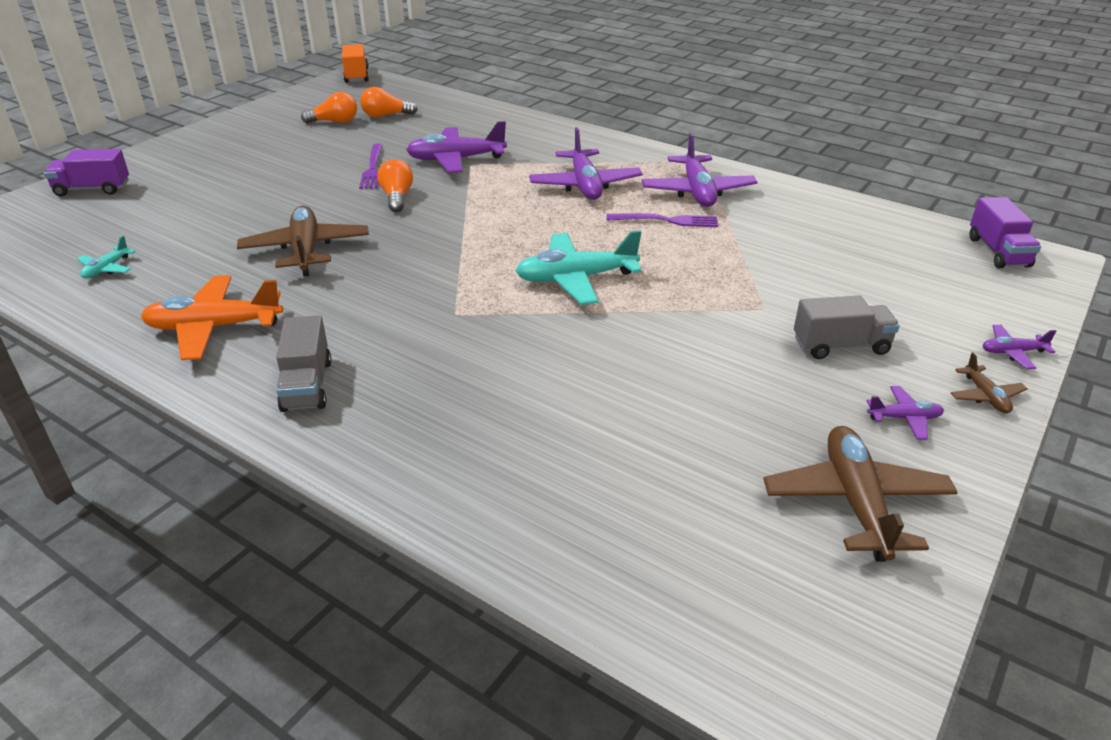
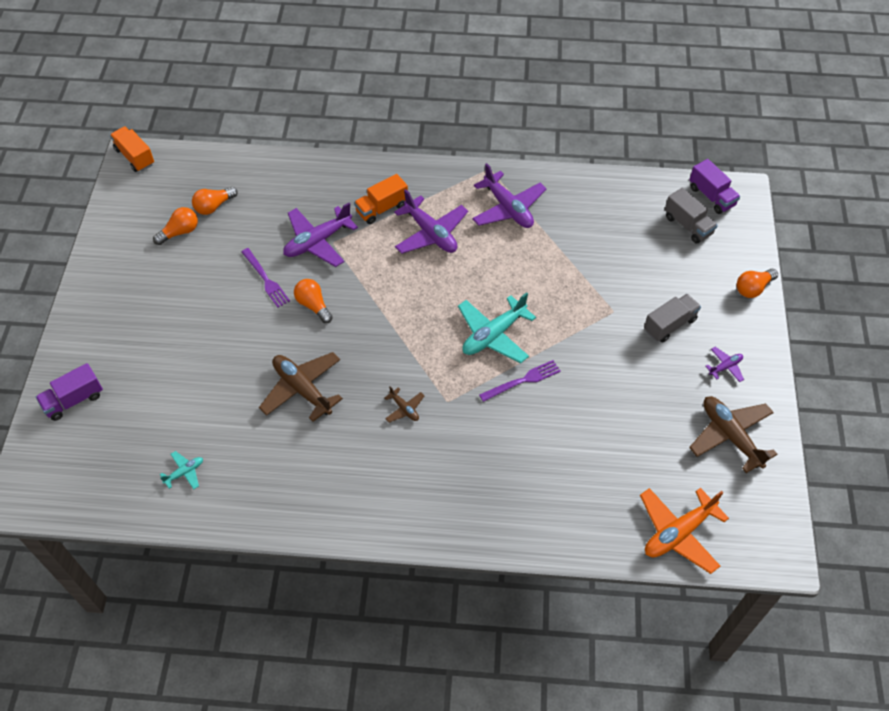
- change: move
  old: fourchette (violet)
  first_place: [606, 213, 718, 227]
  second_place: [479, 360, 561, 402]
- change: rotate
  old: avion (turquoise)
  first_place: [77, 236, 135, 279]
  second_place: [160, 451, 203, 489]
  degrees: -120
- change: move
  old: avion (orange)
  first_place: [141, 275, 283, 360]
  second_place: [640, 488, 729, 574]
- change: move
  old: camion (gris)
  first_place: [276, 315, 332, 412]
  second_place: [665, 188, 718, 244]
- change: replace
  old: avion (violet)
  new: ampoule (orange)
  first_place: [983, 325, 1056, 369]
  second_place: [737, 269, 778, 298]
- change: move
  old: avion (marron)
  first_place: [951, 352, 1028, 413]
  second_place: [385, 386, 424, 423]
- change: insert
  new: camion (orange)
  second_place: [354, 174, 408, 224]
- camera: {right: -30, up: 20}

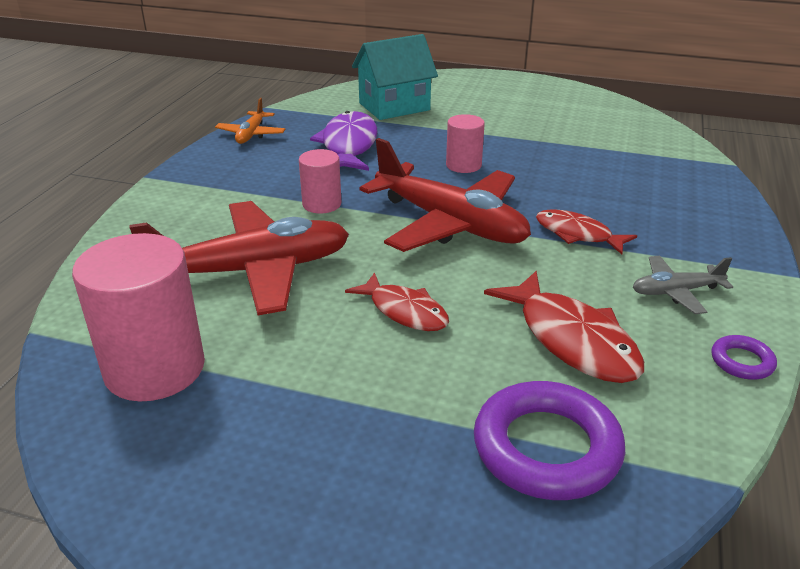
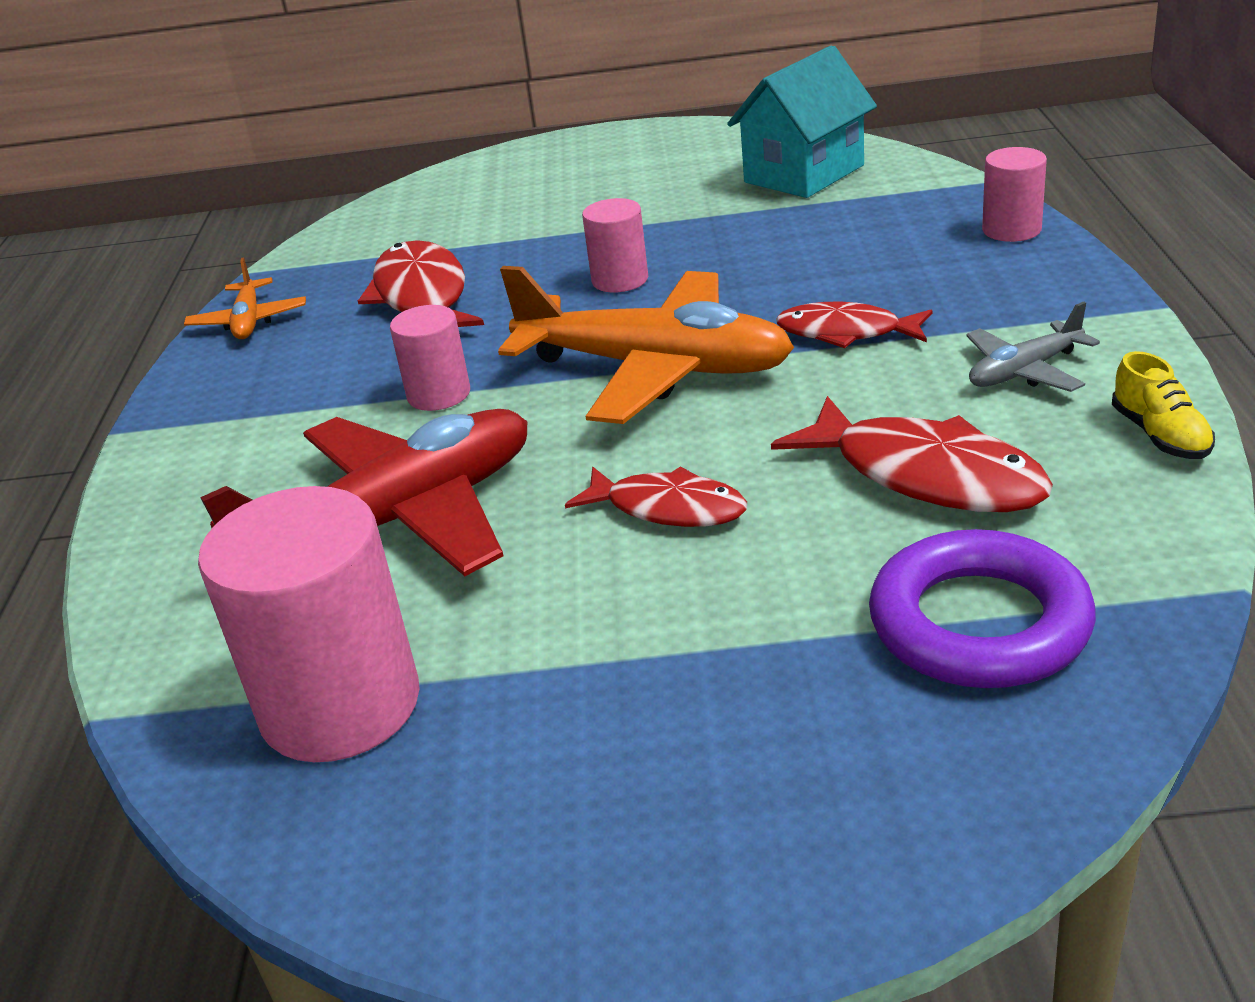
- change: move
  old: maison (turquoise)
  first_place: [352, 34, 438, 120]
  second_place: [727, 45, 877, 198]
- change: recolor
  old: poisson (violet)
  new: poisson (rouge)
  first_place: [310, 111, 377, 171]
  second_place: [358, 240, 484, 327]
- change: recolor
  old: avion (rouge)
  new: avion (orange)
  first_place: [359, 138, 531, 252]
  second_place: [498, 266, 794, 424]
- change: replace
  old: anneau (violet)
  new: chaussure (jaune)
  first_place: [712, 335, 777, 380]
  second_place: [1112, 351, 1215, 459]
- change: insert
  new: cylindre (rose)
  second_place: [982, 147, 1047, 242]
- camera: {right: -15, up: 0}

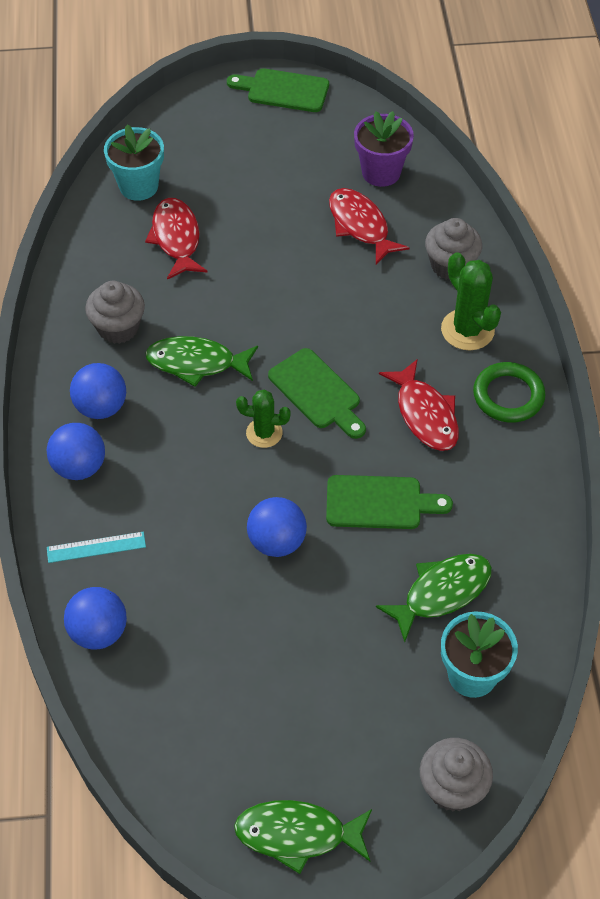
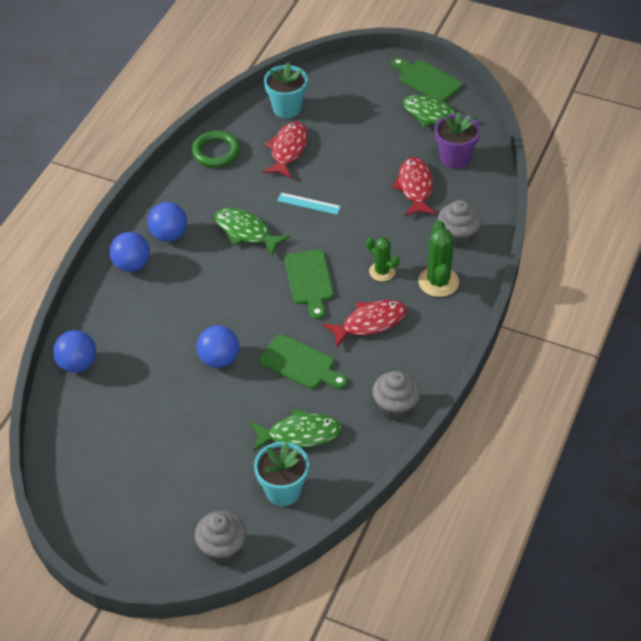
- change: move
  old: muffin (gris)
  first_place: [85, 281, 145, 344]
  second_place: [372, 371, 421, 421]
- change: rotate
  old: poisson (rouge)
  first_place: [379, 359, 459, 451]
  second_place: [323, 300, 407, 347]
  degrees: -120
- change: move
  old: anneau (vert)
  first_place: [473, 362, 545, 423]
  second_place: [192, 131, 240, 167]
- change: move
  old: cactus (vert)
  first_place: [236, 390, 291, 448]
  second_place: [366, 237, 399, 281]
- change: move
  old: règle (turquoise)
  first_place: [47, 532, 146, 563]
  second_place: [277, 193, 341, 215]
- change: move
  old: poisson (vert)
  first_place: [234, 800, 372, 874]
  second_place: [403, 95, 476, 128]
- camera: {right: 30, up: -5}

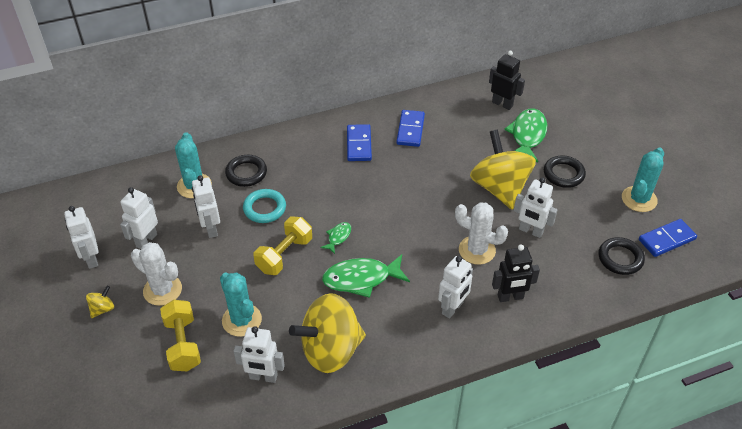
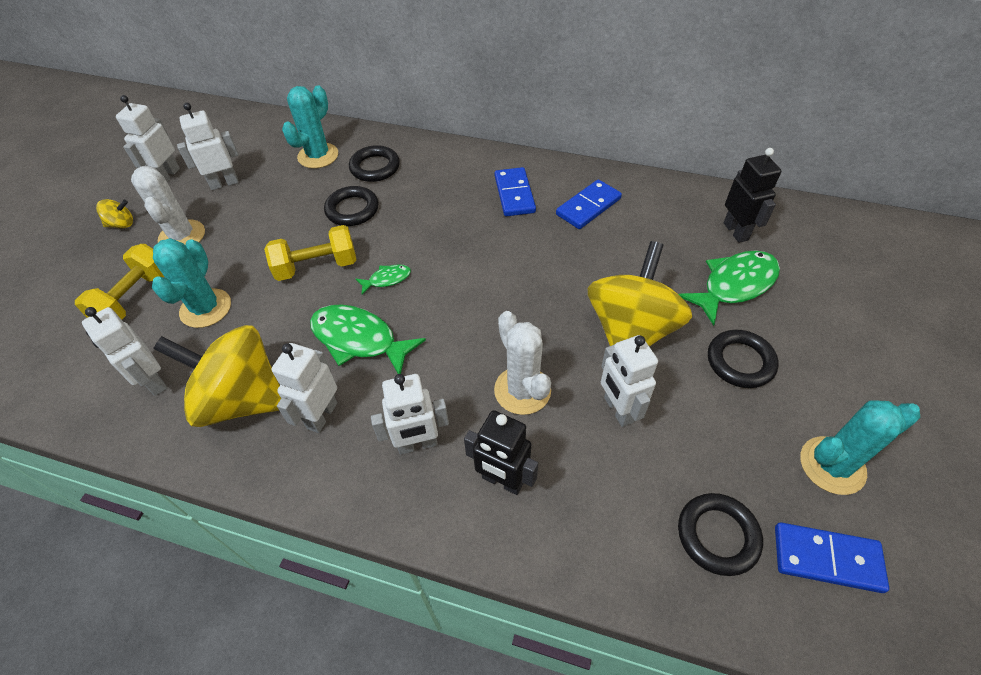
- change: rotate
  old: domino (bleu)
  first_place: [347, 124, 372, 161]
  second_place: [494, 167, 536, 216]
  degrees: -45
- change: move
  old: robot (blanc)
  first_place: [192, 175, 220, 238]
  second_place: [271, 343, 337, 433]
- change: recolor
  old: anneau (turquoise)
  new: anneau (noir)
  first_place: [243, 189, 286, 223]
  second_place: [324, 186, 378, 226]
- camera: {right: 40, up: 5}

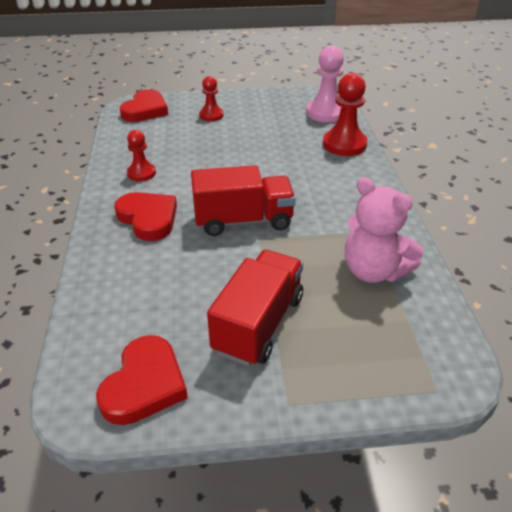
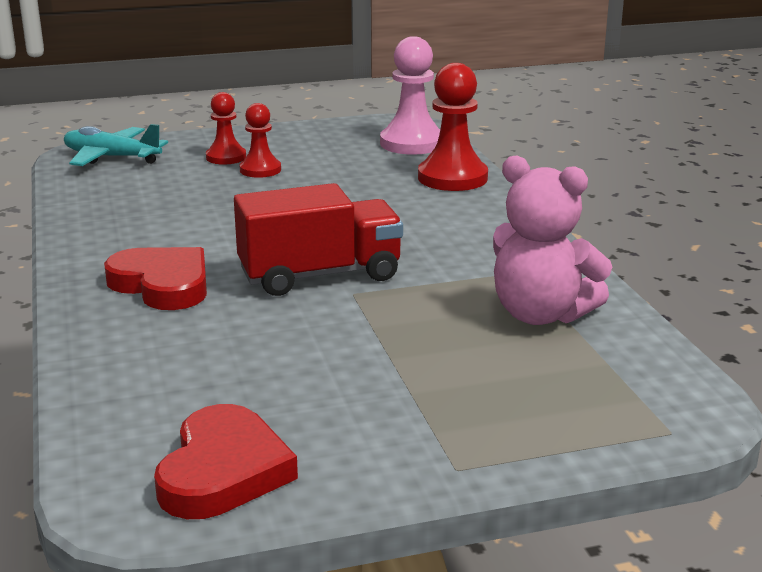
- change: replace
  old: cœur (rouge)
  new: avion (turquoise)
  first_place: [120, 89, 168, 122]
  second_place: [64, 124, 168, 166]
- change: move
  old: pion (rouge)
  first_place: [127, 130, 156, 181]
  second_place: [240, 103, 281, 178]
- change: delete
  old: camion (rouge)
  first_place: [207, 250, 303, 366]
- camera: {right: -10, up: -15}

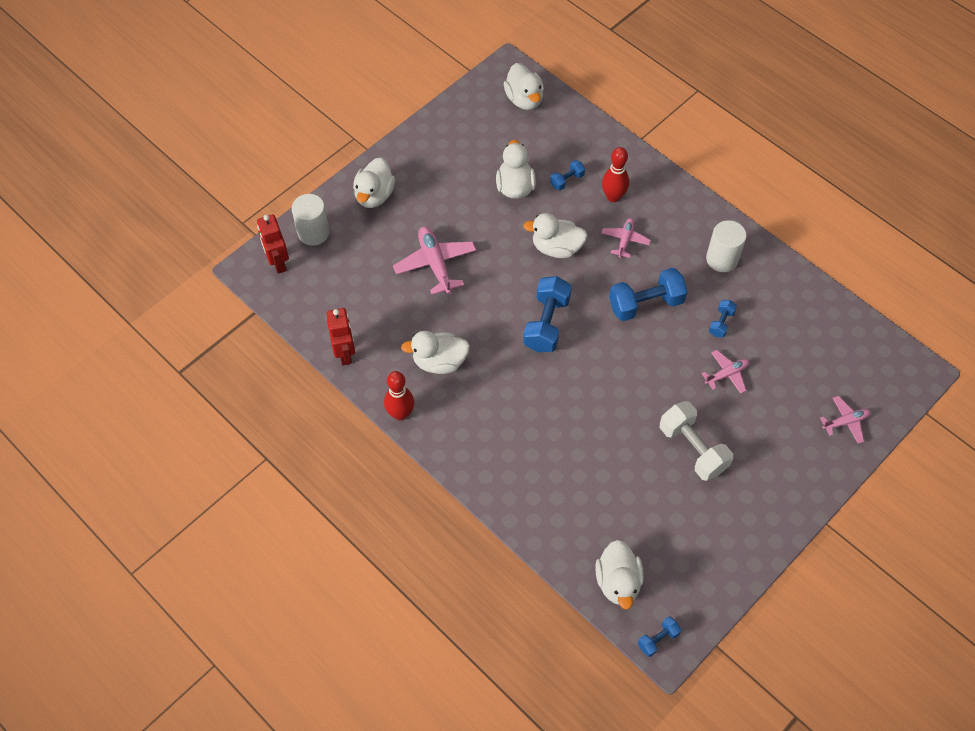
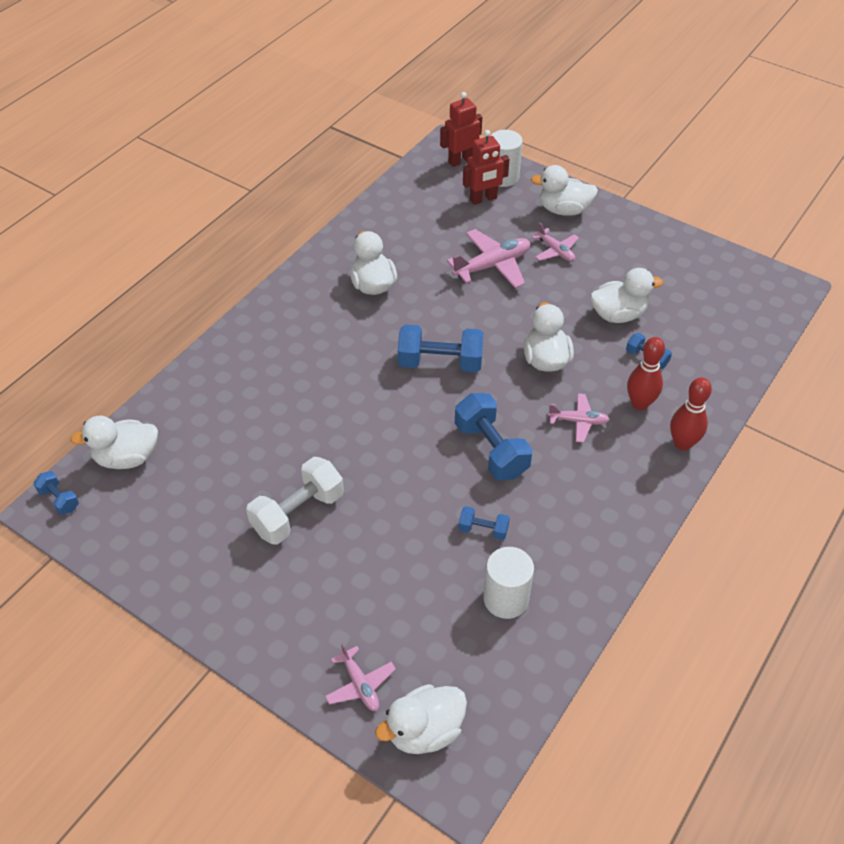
- change: move
  old: canard (blanc)
  first_place: [504, 63, 544, 110]
  second_place: [375, 684, 467, 754]
- change: move
  old: cylindre (blanc)
  first_place: [706, 220, 747, 272]
  second_place: [483, 547, 534, 619]
- change: move
  old: robot (rouge)
  first_place: [326, 308, 355, 365]
  second_place: [463, 130, 510, 205]
- change: move
  old: avion (rose)
  first_place: [701, 350, 749, 393]
  second_place: [532, 222, 579, 261]
- change: move
  old: quille (rouge)
  first_place: [384, 371, 414, 420]
  second_place: [670, 377, 712, 451]
- camera: {right: 80, up: -10}

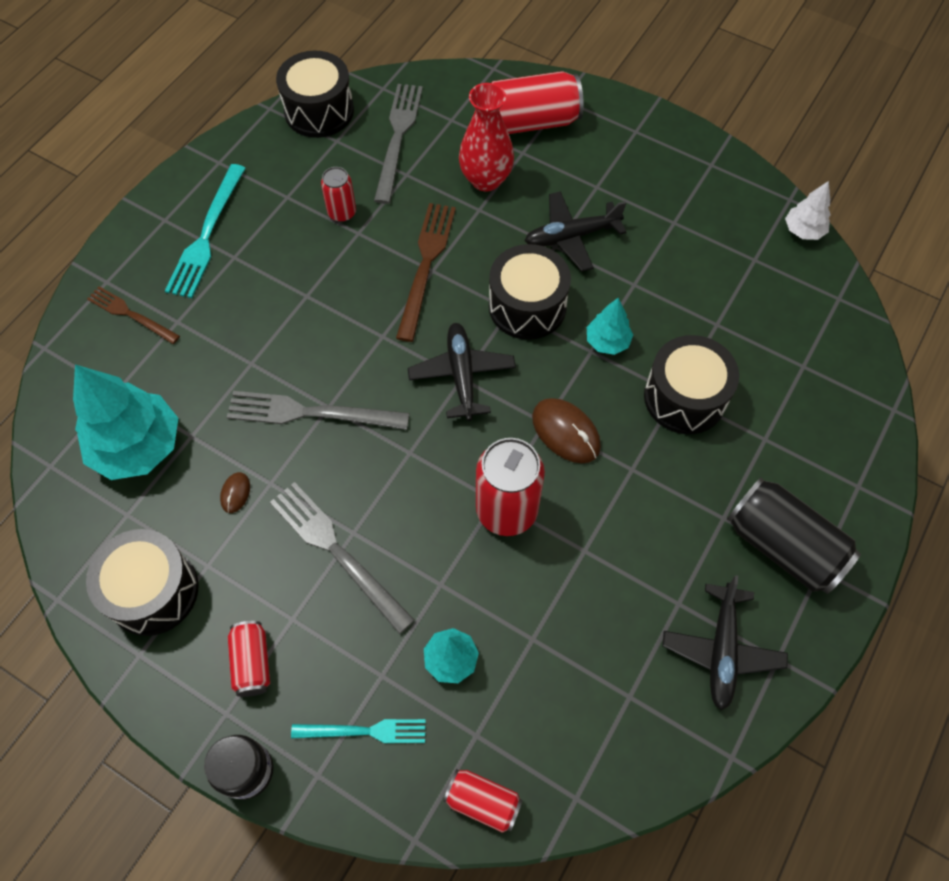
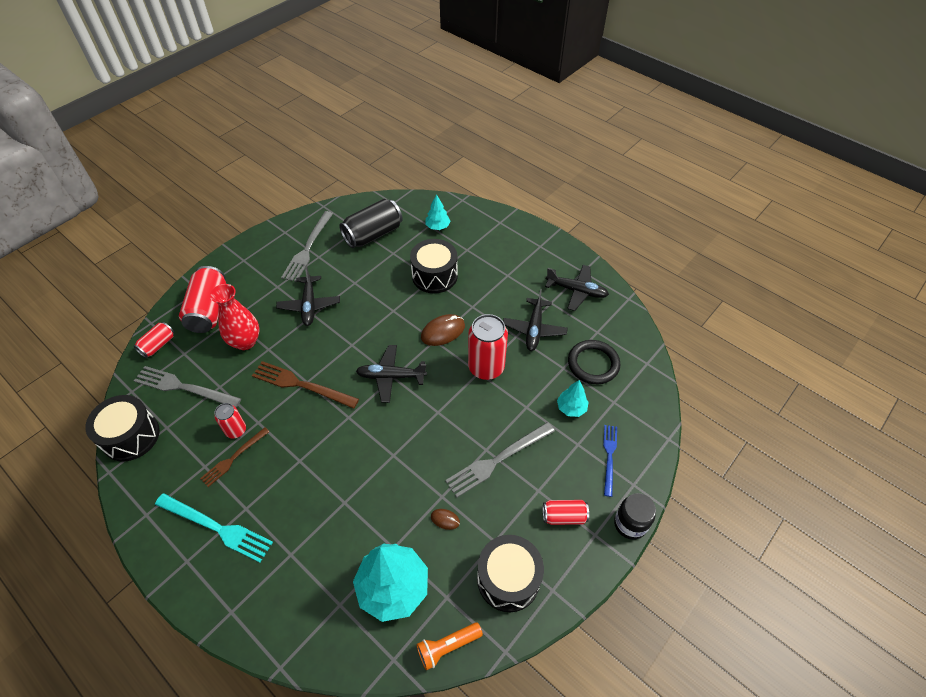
- change: delete
  old: arbre (blanc)
  first_place: [785, 181, 831, 240]
- change: delete
  old: tambour (noir)
  first_place: [489, 244, 571, 340]
- change: move
  old: fourchette (marron)
  first_place: [87, 286, 180, 344]
  second_place: [200, 427, 270, 487]
- change: move
  old: arbre (turquoise)
  first_place: [587, 298, 633, 355]
  second_place: [425, 194, 451, 230]
- change: move
  old: fourchette (gris)
  first_place: [227, 391, 409, 430]
  second_place: [281, 211, 333, 282]
- change: move
  old: canette (noir)
  first_place: [727, 477, 861, 594]
  second_place: [339, 199, 403, 248]
- change: recolor
  old: fourchette (turquoise)
  new: fourchette (bleu)
  first_place: [291, 719, 426, 743]
  second_place: [603, 425, 617, 497]
- change: move
  old: canette (rouge)
  first_place: [443, 769, 523, 833]
  second_place: [134, 322, 175, 358]
- change: insert
  new: avion (noir)
  second_place: [503, 289, 568, 351]
- change: insert
  new: anneau (noir)
  second_place: [568, 340, 620, 384]
- change: insert
  new: lampe de poche (orange)
  second_place: [417, 622, 483, 670]
- camera: {right: -80, up: -10}

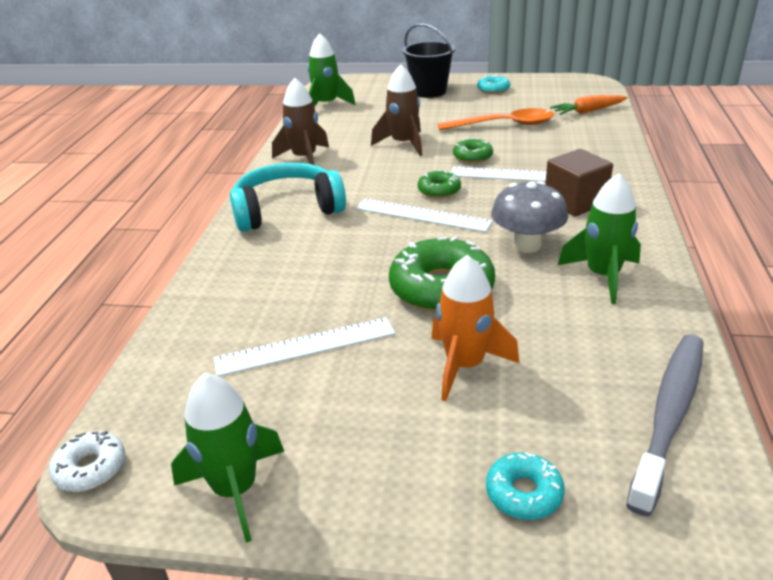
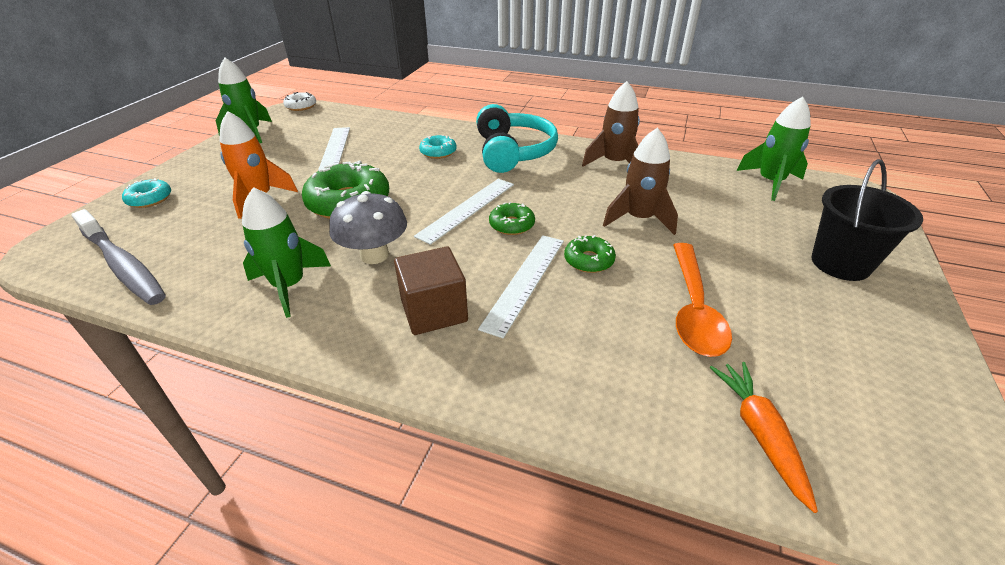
- change: move
  old: beignet (turquoise)
  first_place: [477, 74, 510, 94]
  second_place: [419, 135, 457, 159]
- camera: {right: 100, up: 5}

